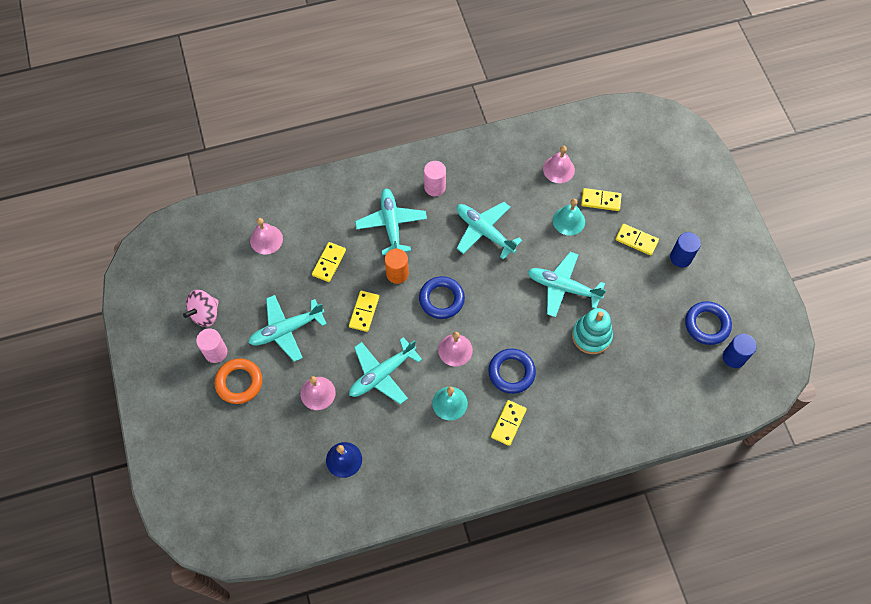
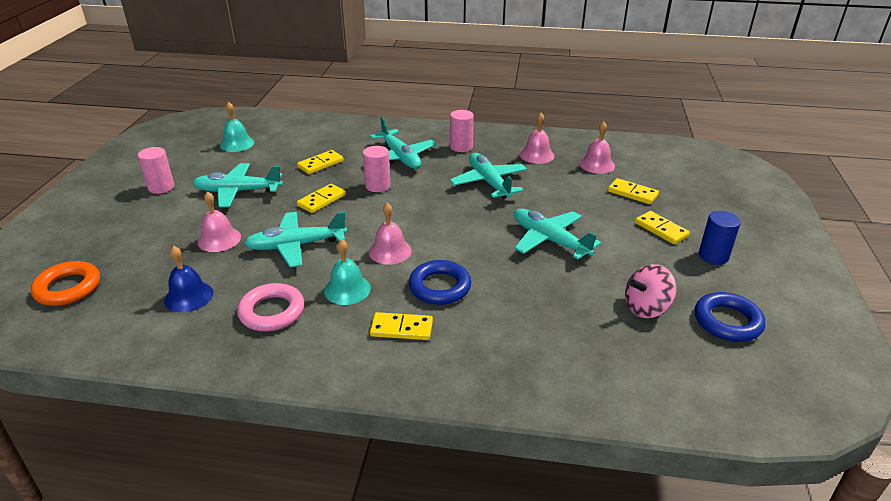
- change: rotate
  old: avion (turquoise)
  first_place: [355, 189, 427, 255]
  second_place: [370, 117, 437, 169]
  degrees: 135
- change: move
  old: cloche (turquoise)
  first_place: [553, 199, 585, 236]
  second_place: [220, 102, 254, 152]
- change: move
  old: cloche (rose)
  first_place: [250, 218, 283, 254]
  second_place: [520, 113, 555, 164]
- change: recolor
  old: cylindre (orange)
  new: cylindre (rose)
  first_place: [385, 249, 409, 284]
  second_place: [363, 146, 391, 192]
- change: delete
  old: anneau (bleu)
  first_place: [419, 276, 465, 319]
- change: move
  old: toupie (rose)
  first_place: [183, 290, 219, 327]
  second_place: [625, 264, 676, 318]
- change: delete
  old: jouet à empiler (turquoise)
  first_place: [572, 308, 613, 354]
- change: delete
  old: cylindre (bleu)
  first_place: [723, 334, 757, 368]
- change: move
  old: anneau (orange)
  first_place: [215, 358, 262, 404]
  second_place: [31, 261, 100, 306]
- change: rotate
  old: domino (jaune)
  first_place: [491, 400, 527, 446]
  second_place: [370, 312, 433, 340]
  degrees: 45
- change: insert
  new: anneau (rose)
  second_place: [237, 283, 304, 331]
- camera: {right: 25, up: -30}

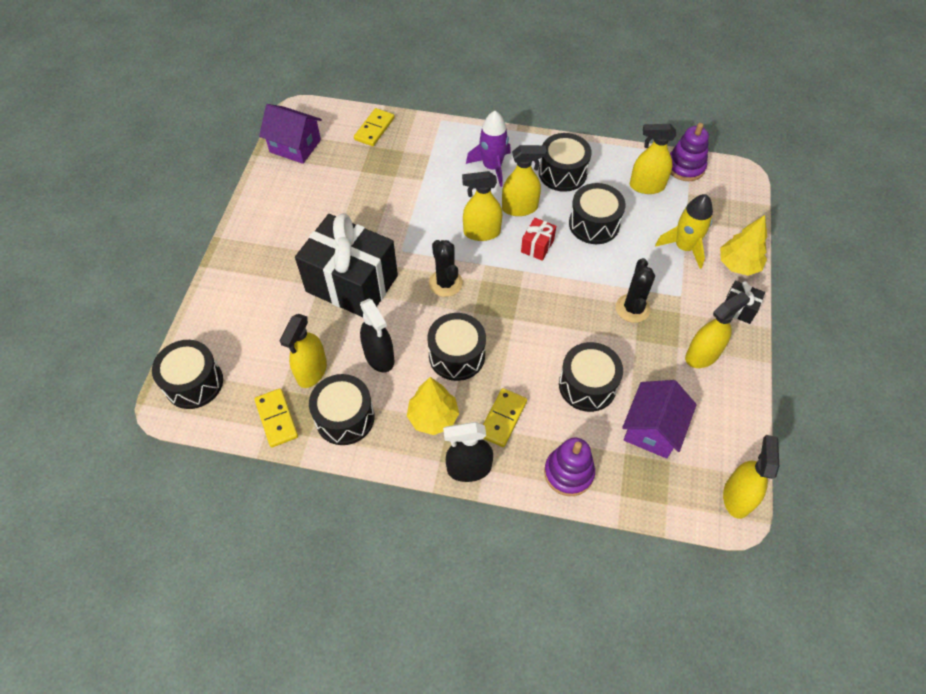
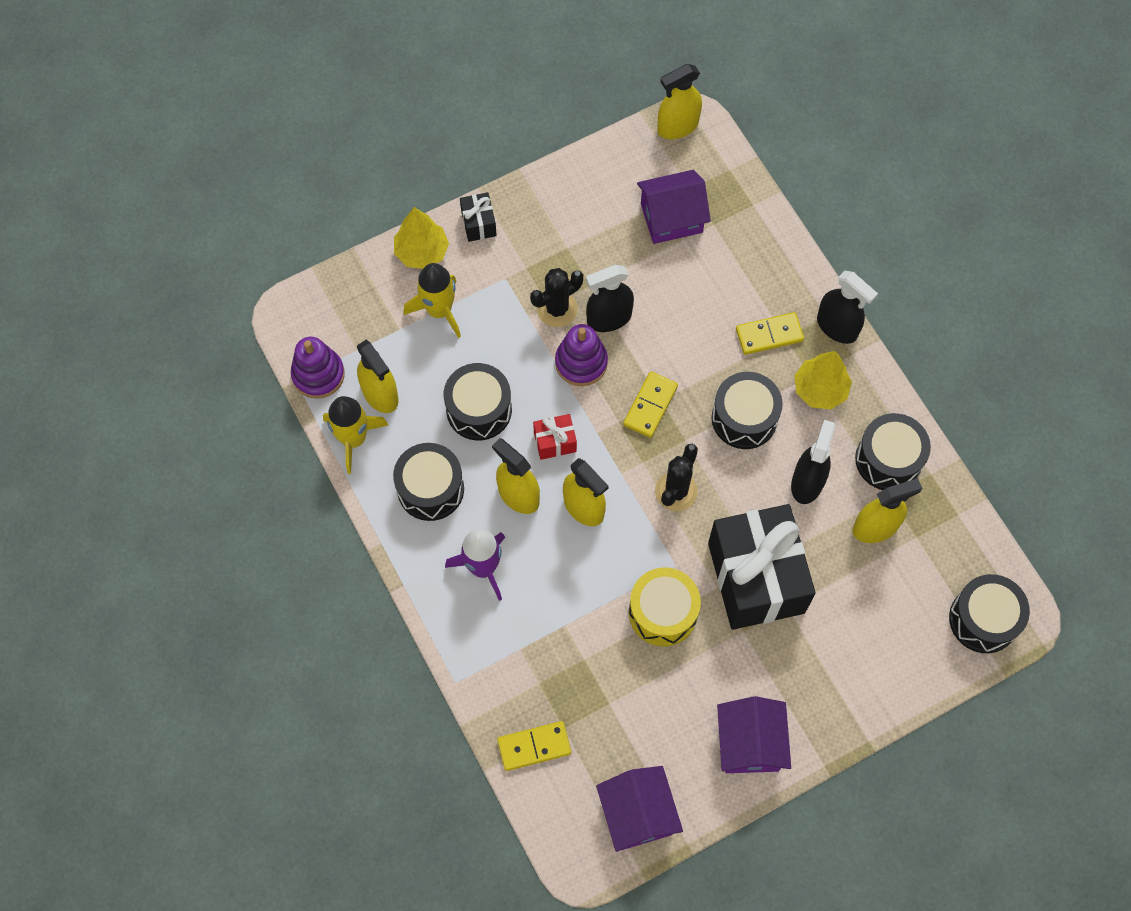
- change: delete
  old: vaporisateur (jaune)
  first_place: [685, 292, 750, 368]
- change: delete
  old: tambour (noir)
  first_place: [559, 342, 623, 412]
- change: move
  old: domino (jaune)
  first_place: [254, 388, 298, 448]
  second_place: [623, 371, 678, 438]
- change: move
  old: jouet à empiler (violet)
  first_place: [544, 438, 595, 496]
  second_place: [555, 324, 608, 386]
- change: insert
  new: vaporisateur (noir)
  second_place: [586, 265, 634, 332]
- change: insert
  new: fusée (jaune)
  second_place: [323, 396, 388, 474]
- change: insert
  new: tambour (jaune)
  second_place: [629, 568, 701, 646]
- change: insert
  new: maison (violet)
  second_place: [717, 696, 791, 773]
- camera: {right: -130, up: 10}

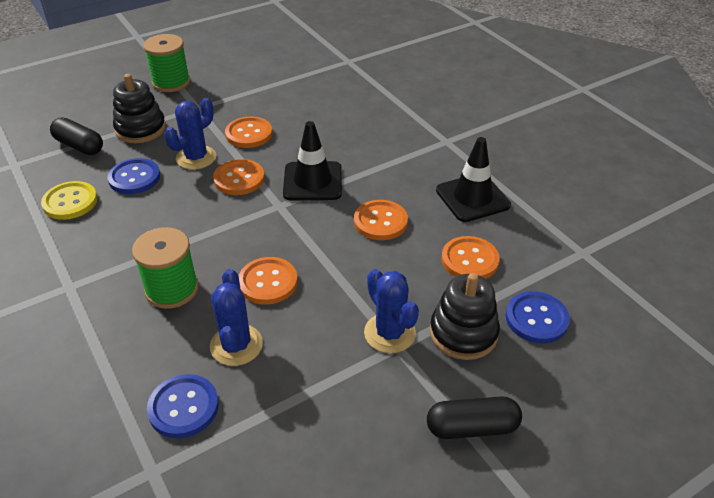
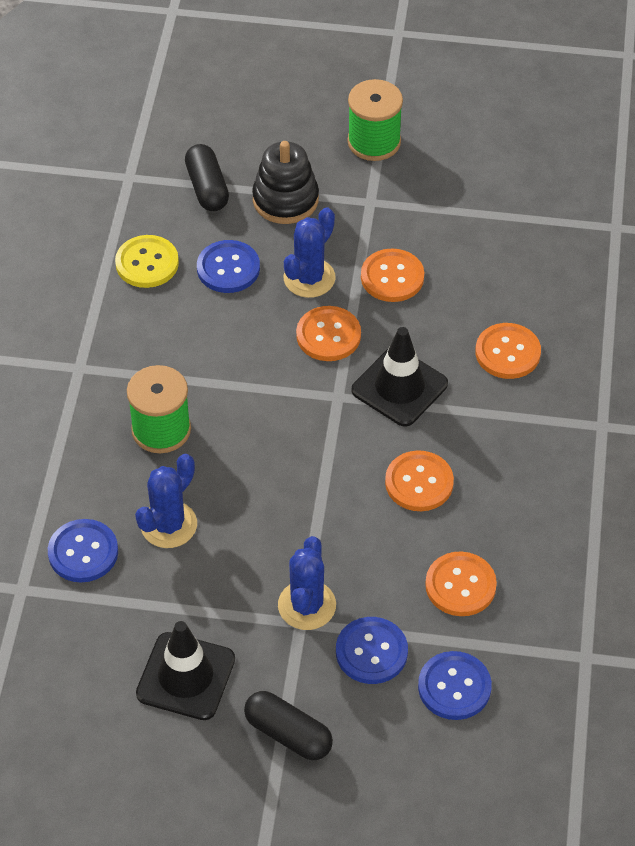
- change: rotate
  old: cactus (bleu)
  first_place: [164, 98, 216, 170]
  second_place: [283, 207, 336, 298]
  degrees: -45
- change: move
  old: cône de chantier (noir)
  first_place: [436, 137, 511, 222]
  second_place: [136, 621, 235, 720]
- change: move
  old: bouton (orange)
  first_place: [239, 257, 298, 305]
  second_place: [475, 323, 541, 379]
- change: replace
  old: jouet à empiler (noir)
  new: bouton (bleu)
  first_place: [430, 273, 500, 360]
  second_place: [336, 617, 408, 684]
- camera: {right: 40, up: 10}

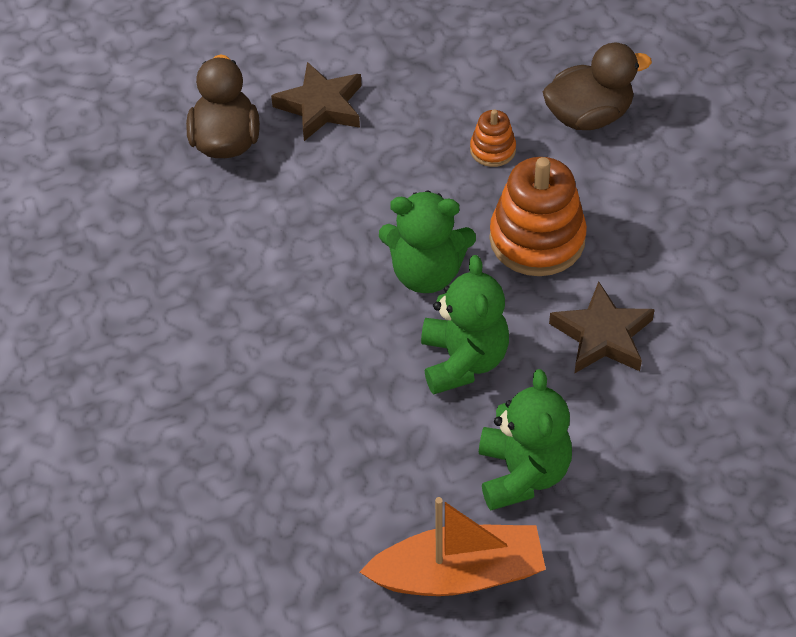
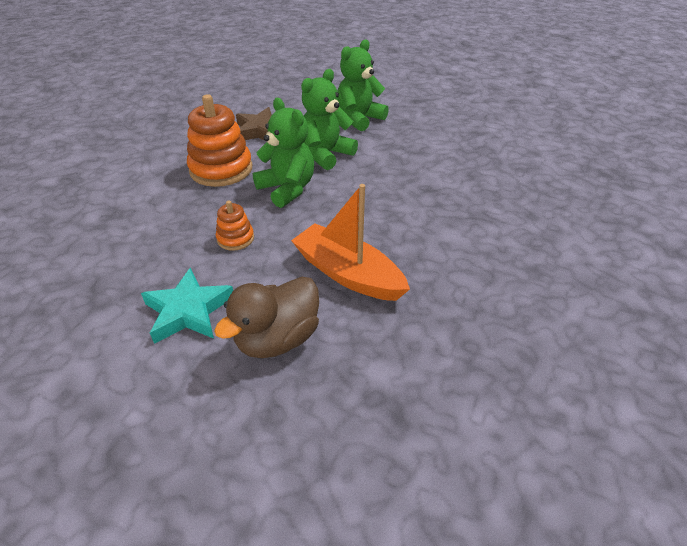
- change: delete
  old: canard (marron)
  first_place: [543, 43, 652, 130]
- change: recolor
  old: étoile (marron)
  new: étoile (turquoise)
  first_place: [271, 62, 362, 141]
  second_place: [141, 268, 233, 344]
- change: move
  old: jouet à empiler (orange)
  first_place: [470, 109, 516, 167]
  second_place: [216, 200, 254, 251]
- change: move
  old: bateau (orange)
  first_place: [360, 497, 546, 596]
  second_place: [291, 184, 410, 301]
- camera: {right: -135, up: -10}

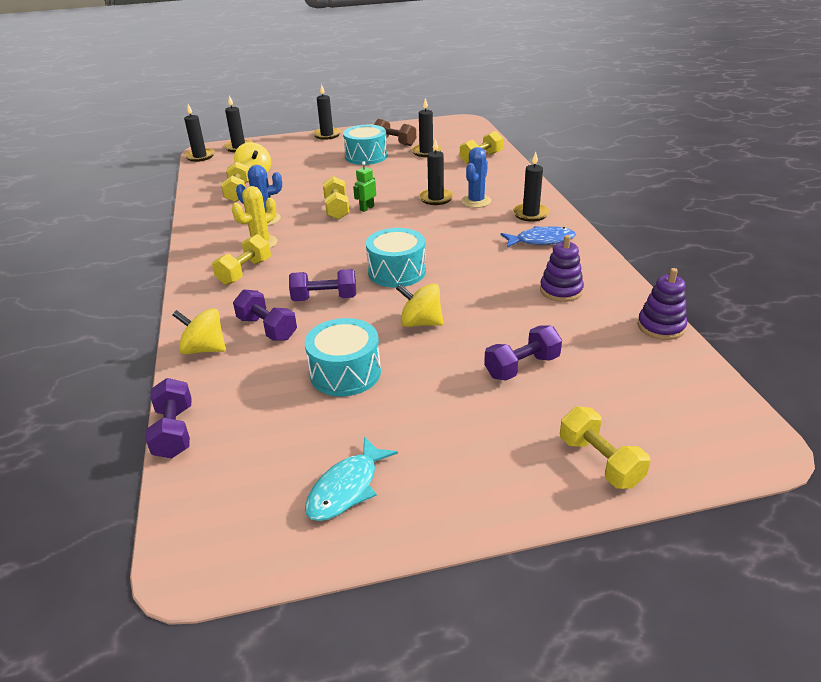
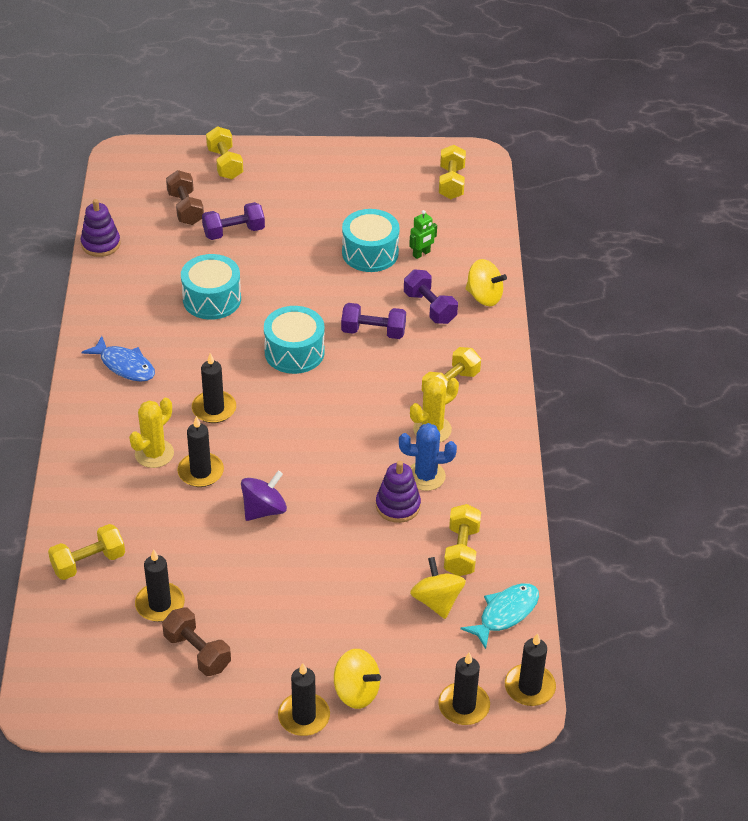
- change: move
  old: tambour (turquoise)
  first_place: [343, 125, 387, 165]
  second_place: [181, 254, 241, 320]
- change: recolor
  old: cactus (bleu)
  new: cactus (jaune)
  first_place: [461, 147, 491, 208]
  second_place: [129, 398, 174, 468]
- change: move
  old: bougie (noir)
  first_place: [513, 152, 550, 222]
  second_place: [192, 353, 236, 423]
- change: move
  old: robot (vert)
  first_place: [353, 162, 376, 212]
  second_place: [409, 210, 437, 259]
- change: move
  old: haltère (jaune)
  first_place: [323, 176, 350, 220]
  second_place: [439, 145, 466, 199]
- change: rotate
  old: poisson (bleu)
  first_place: [501, 226, 576, 247]
  second_place: [82, 336, 155, 382]
  degrees: -150
- change: move
  old: jouet à empiler (violet)
  first_place: [540, 235, 584, 302]
  second_place: [376, 461, 421, 523]
- change: move
  old: toupie (jaune)
  first_place: [396, 283, 443, 327]
  second_place: [334, 649, 381, 709]
- change: delete
  old: haltère (violet)
  first_place: [145, 378, 192, 459]
- change: move
  old: poisson (turquoise)
  first_place: [305, 437, 398, 521]
  second_place: [460, 583, 539, 649]
- change: insert
  new: haltère (marron)
  second_place: [166, 170, 204, 225]
- change: insert
  new: toupie (violet)
  second_place: [241, 471, 287, 521]
- camera: {right: -170, up: 10}

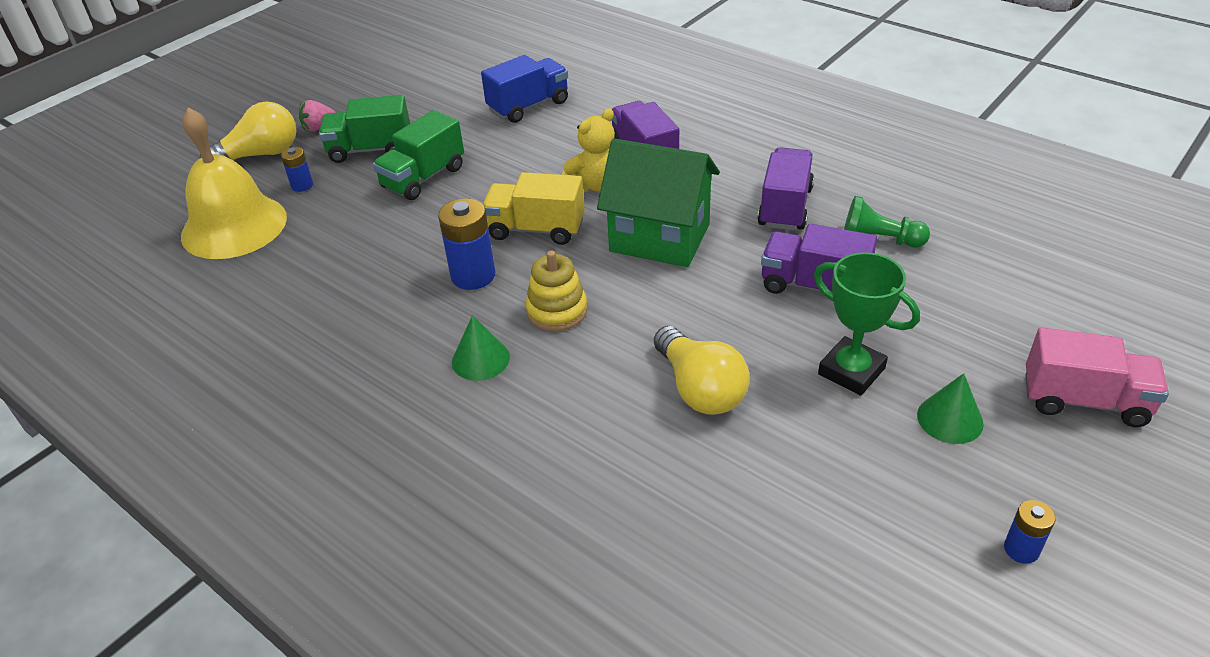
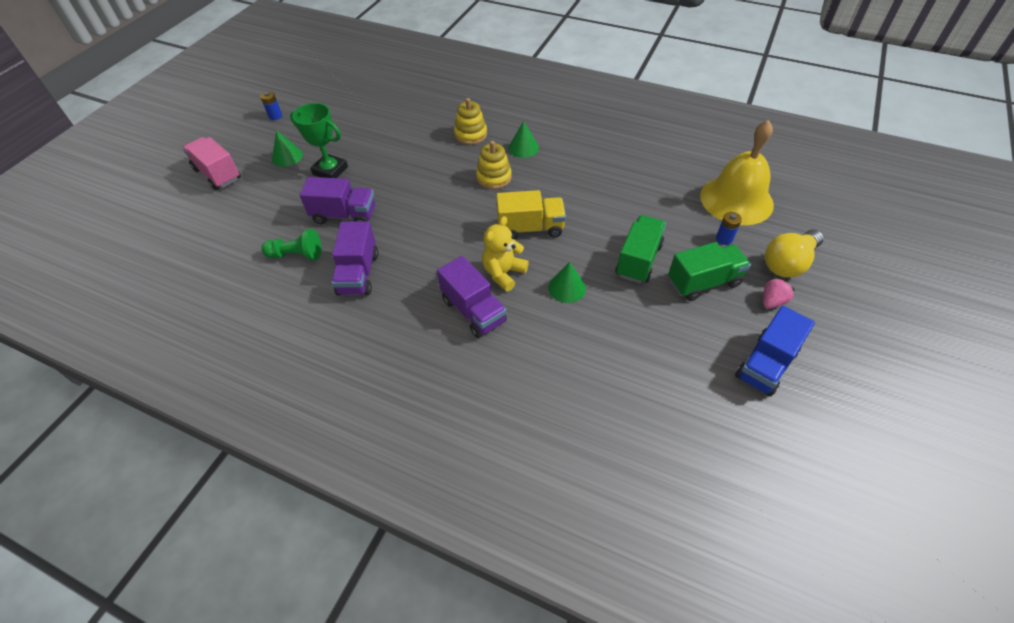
- change: move
  old: camion (bleu)
  first_place: [481, 55, 568, 123]
  second_place: [735, 306, 815, 396]
- change: delete
  old: maison (vert)
  first_place: [597, 138, 720, 267]
- change: delete
  old: pile (bleu)
  first_place: [438, 198, 495, 290]
- change: delete
  old: ampoule (jaune)
  first_place: [654, 326, 749, 415]
- change: rotate
  old: camion (rose)
  first_place: [1025, 327, 1169, 427]
  second_place: [183, 137, 241, 190]
  degrees: 45
- change: insert
  new: jouet à empiler (jaune)
  second_place: [454, 98, 487, 145]
- change: insert
  new: cône (vert)
  second_place: [548, 262, 586, 303]
- camera: {right: 165, up: 10}

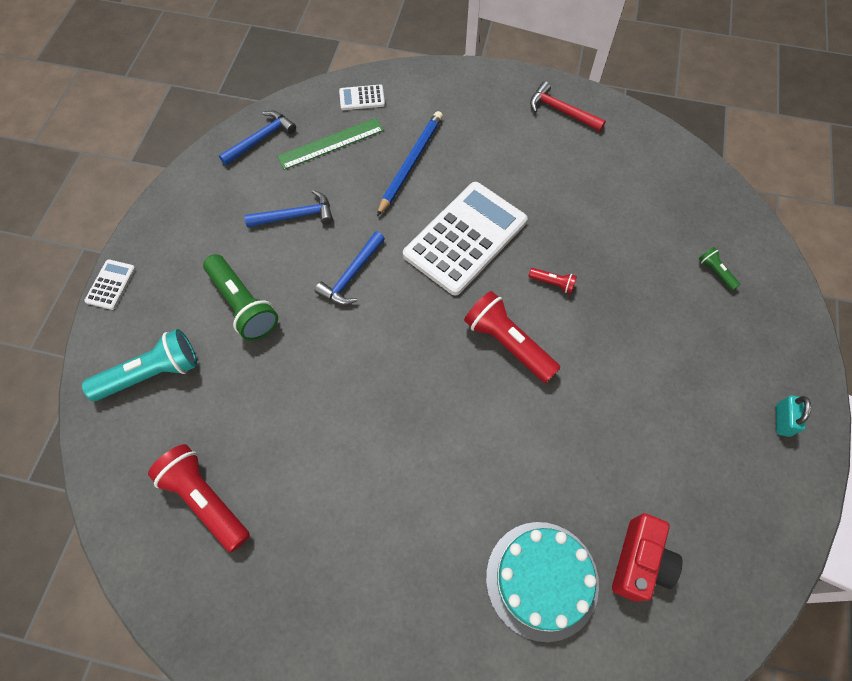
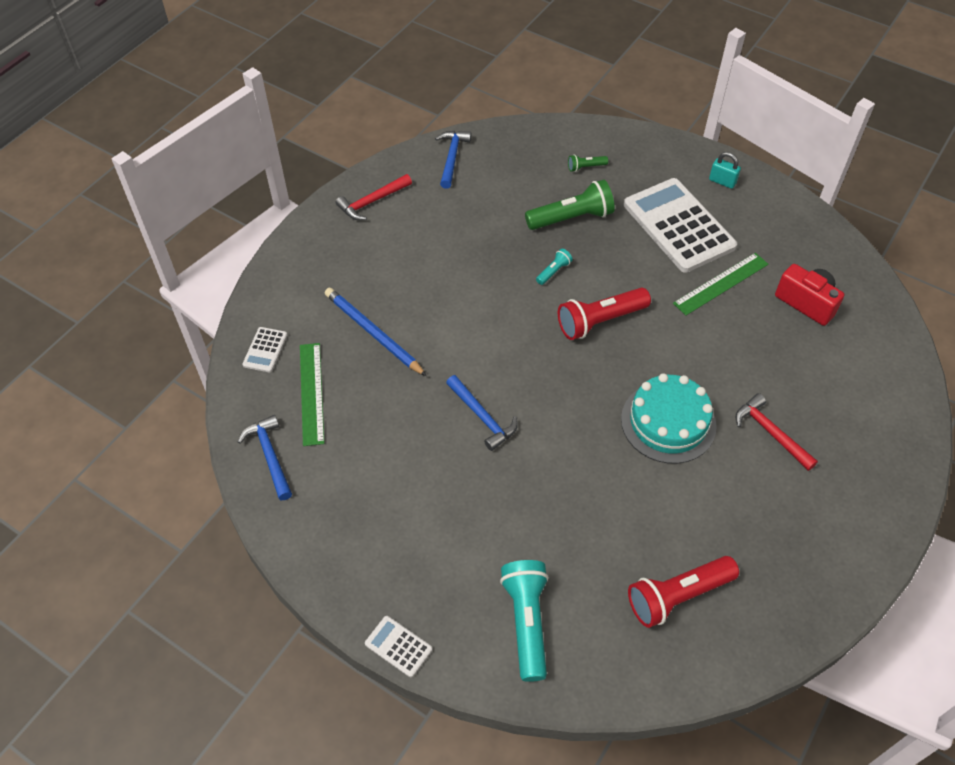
- change: move
  old: calculatrice (blanc)
  first_place: [403, 182, 527, 295]
  second_place: [624, 178, 737, 273]
- change: move
  old: marteau (bleu)
  first_place: [244, 190, 333, 227]
  second_place: [435, 131, 471, 189]
- change: move
  old: lampe de poche (vert)
  first_place: [203, 254, 278, 341]
  second_place: [525, 180, 615, 230]
- change: recolor
  old: lampe de poche (rouge)
  new: lampe de poche (turquoise)
  first_place: [528, 268, 577, 294]
  second_place: [536, 249, 573, 285]
- change: move
  old: gâteau (turquoise)
  first_place: [486, 522, 599, 642]
  second_place: [621, 373, 717, 464]
- change: insert
  new: règle (vert)
  second_place: [673, 253, 768, 315]
- change: insert
  new: marteau (rouge)
  second_place: [736, 393, 818, 471]
- camera: {right: -70, up: -10}

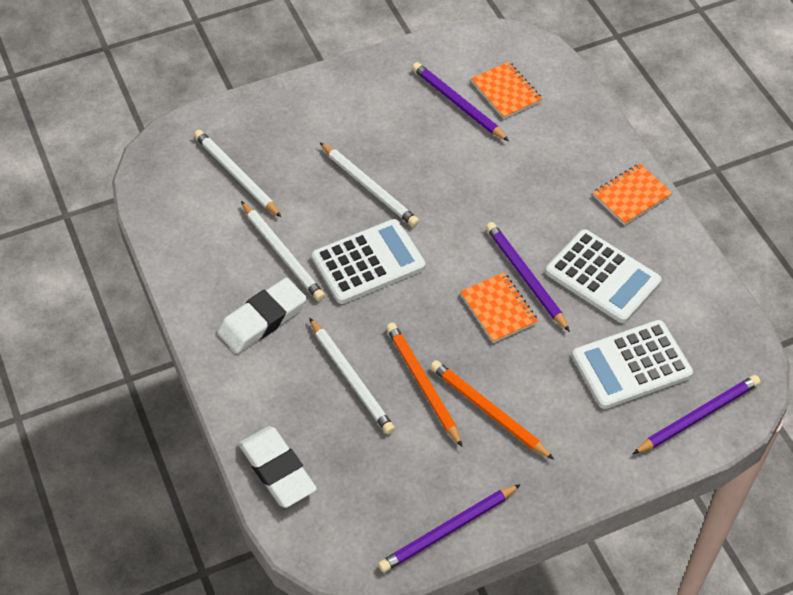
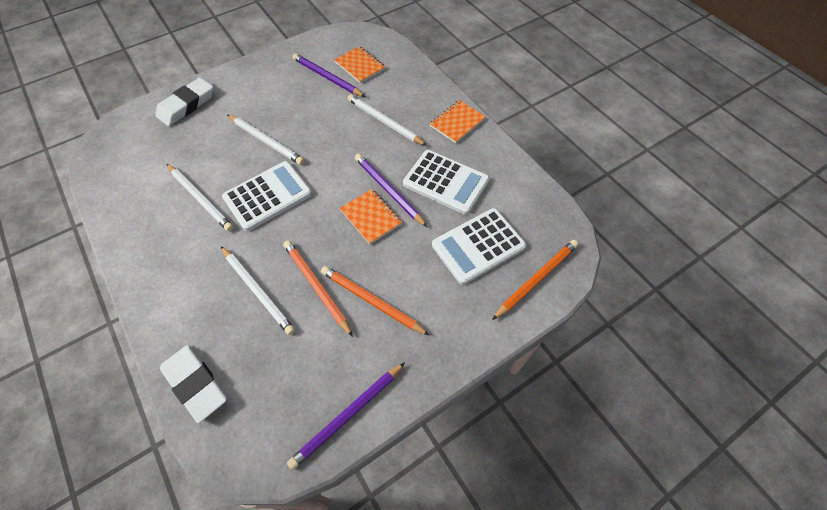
- change: move
  old: crayon (blanc)
  first_place: [194, 130, 281, 217]
  second_place: [347, 94, 427, 146]
- change: move
  old: gomme (blanc)
  first_place: [217, 278, 307, 353]
  second_place: [155, 77, 213, 126]
- change: recolor
  old: crayon (violet)
  new: crayon (orange)
  first_place: [633, 375, 760, 454]
  second_place: [492, 240, 578, 320]
- camera: {right: -10, up: 5}

